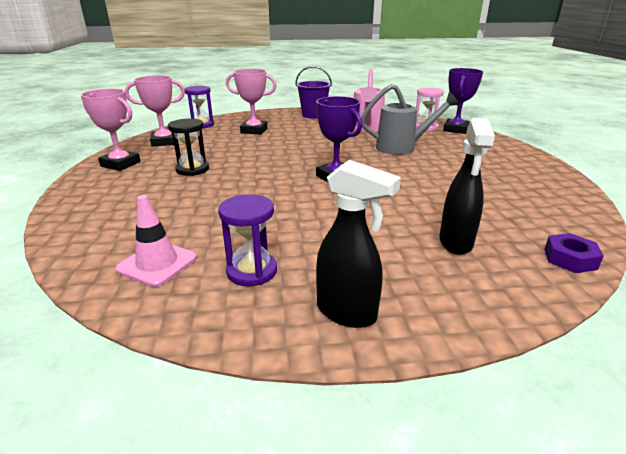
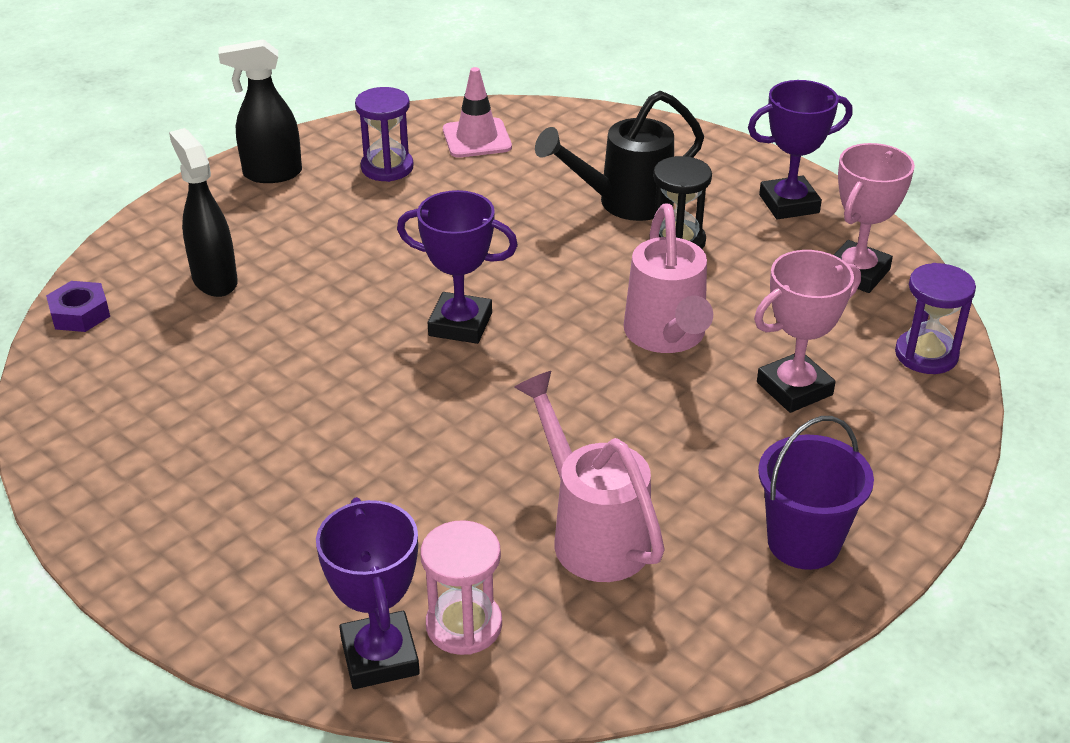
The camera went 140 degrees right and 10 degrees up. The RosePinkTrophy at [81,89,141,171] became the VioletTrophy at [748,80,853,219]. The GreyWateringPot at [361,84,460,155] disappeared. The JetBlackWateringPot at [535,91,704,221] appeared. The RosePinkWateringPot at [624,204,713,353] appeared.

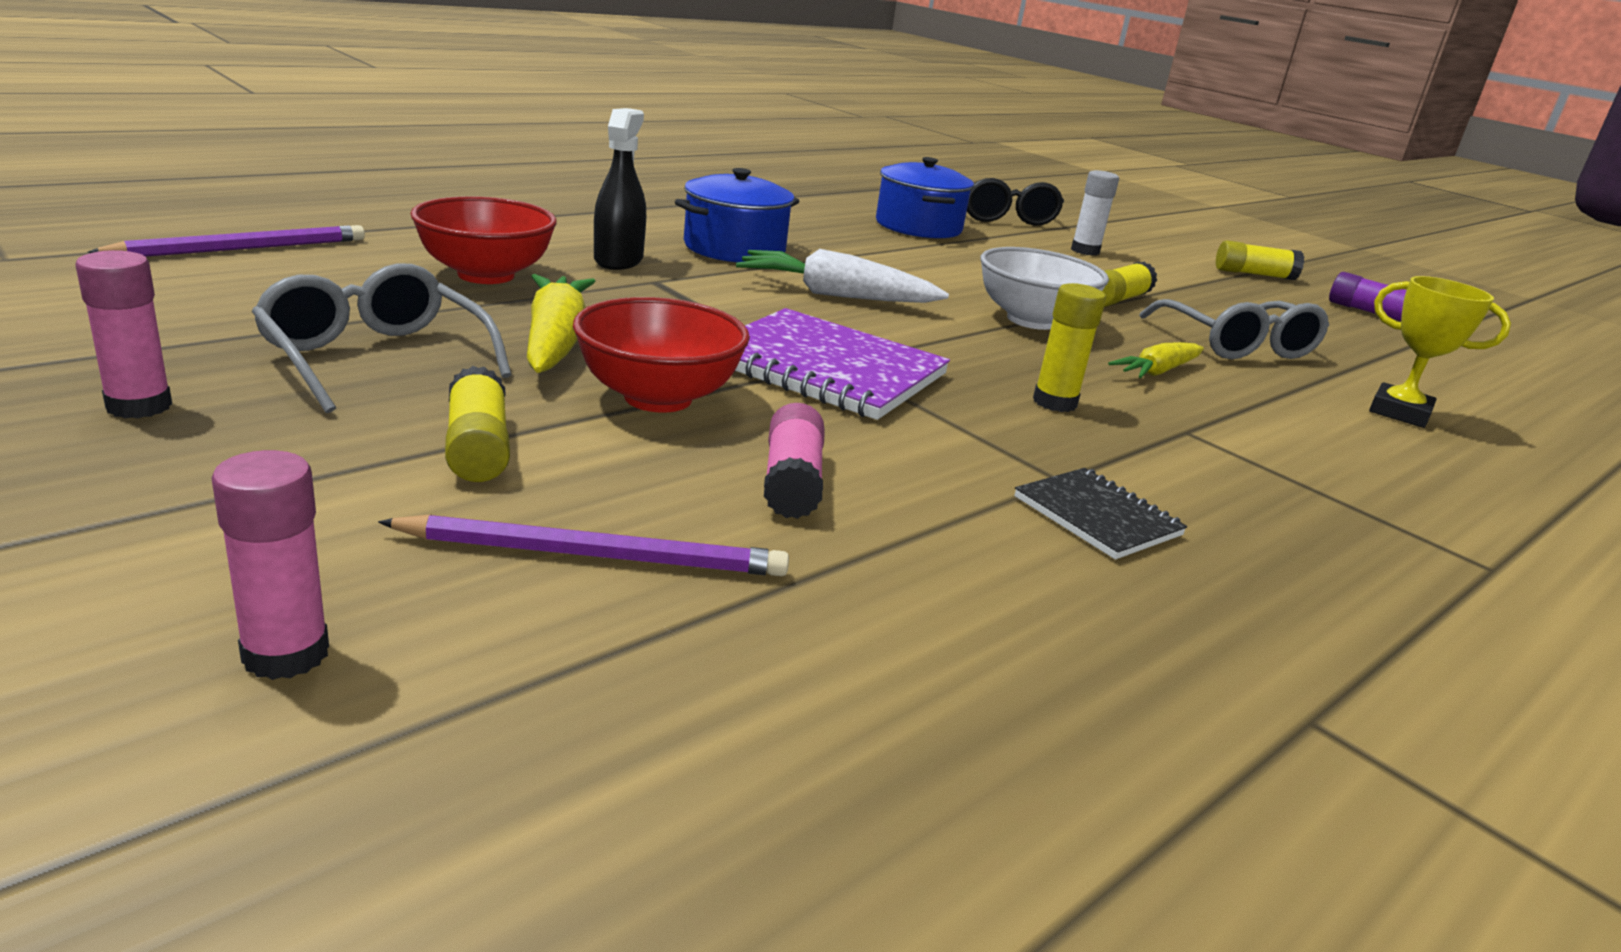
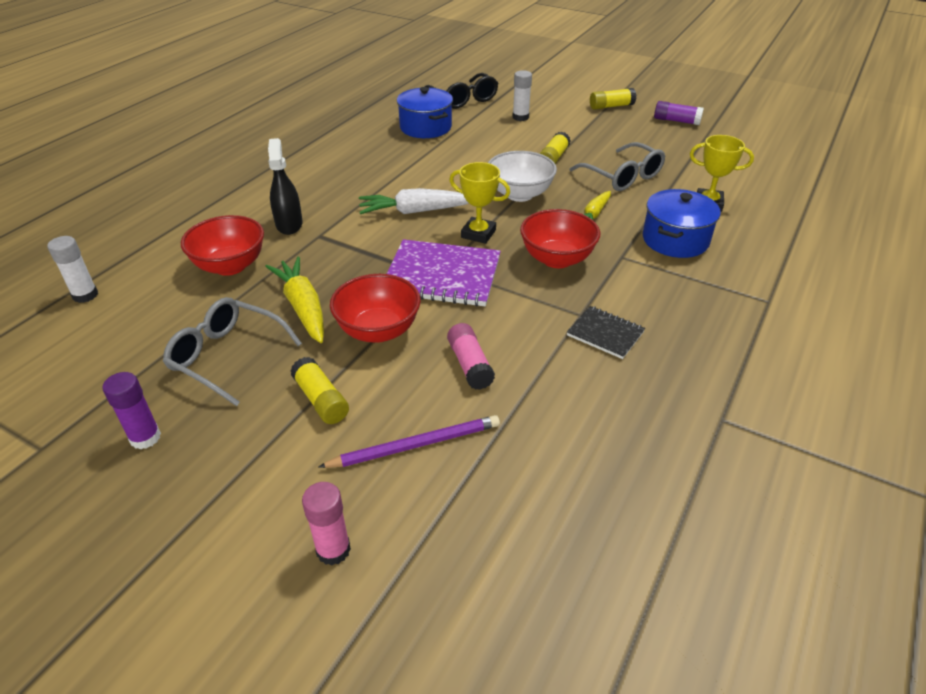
The camera went 15 degrees left and 15 degrees up. The RosePinkStickOfGlue at [75,250,172,418] became the VioletStickOfGlue at [103,372,161,449]. The VioletWoodenPencil at [87,225,365,257] was replaced by the WhiteStickOfGlue at [47,236,98,303]. The BlueCookingPot moved from [675,168,799,263] to [643,189,721,258]. The YellowStickOfGlue at [1033,283,1106,412] was replaced by the ScarletBowl at [520,209,600,268]. The YellowTrophy at [449,162,510,244] appeared.

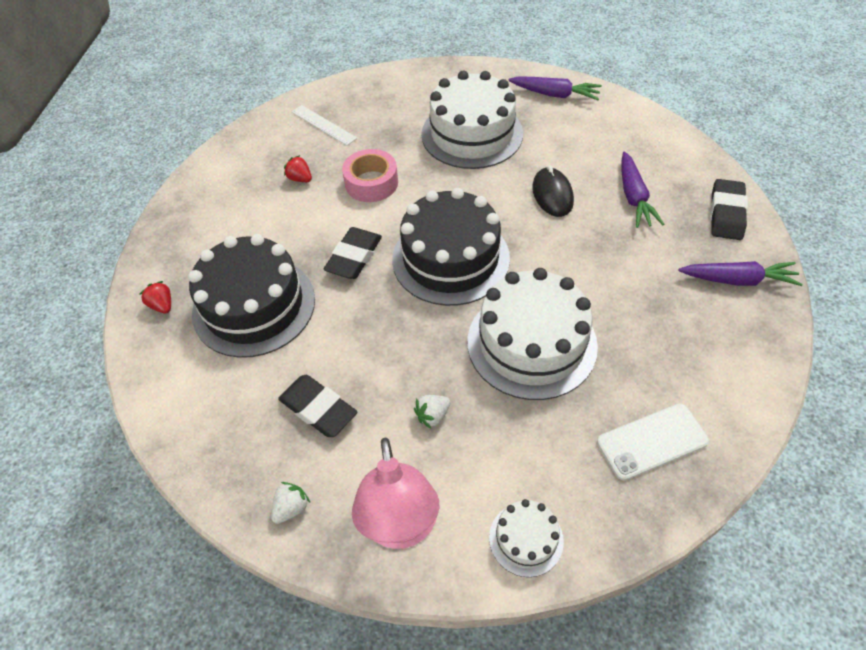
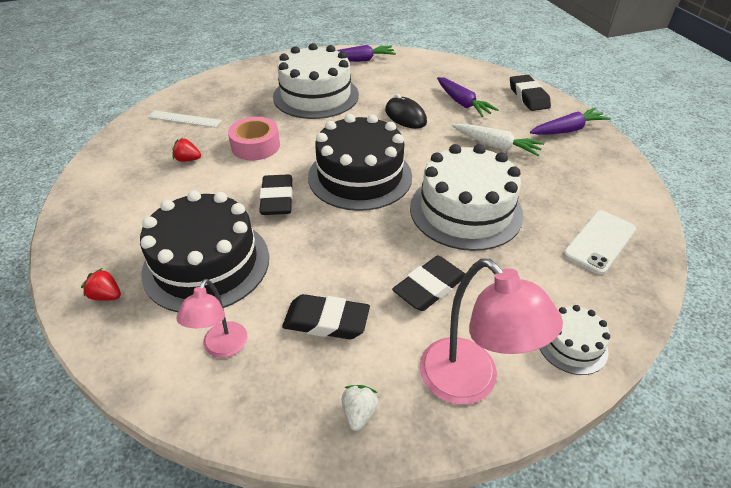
The camera went 30 degrees left and 10 degrees down. The WhiteStrawberry at [414,395,450,429] was replaced by the JetBlackGumEraser at [392,256,465,311]. The RosePinkDeskLamp at [176,279,247,358] appeared. The WhiteRootVegetable at [452,123,544,156] appeared.

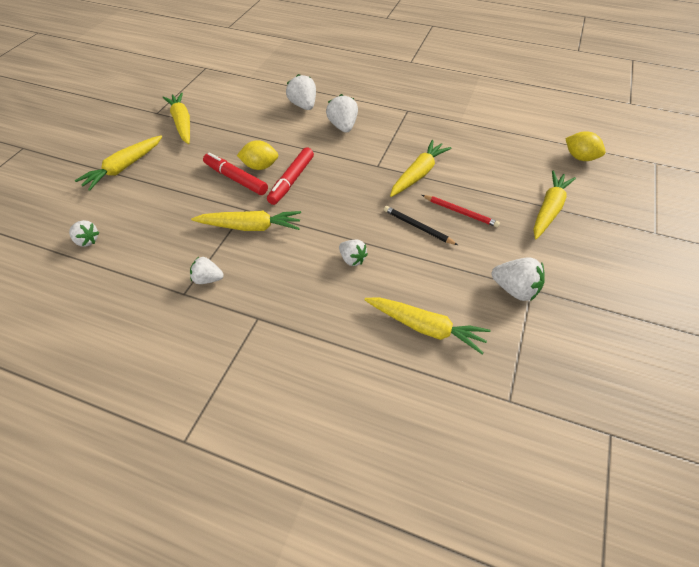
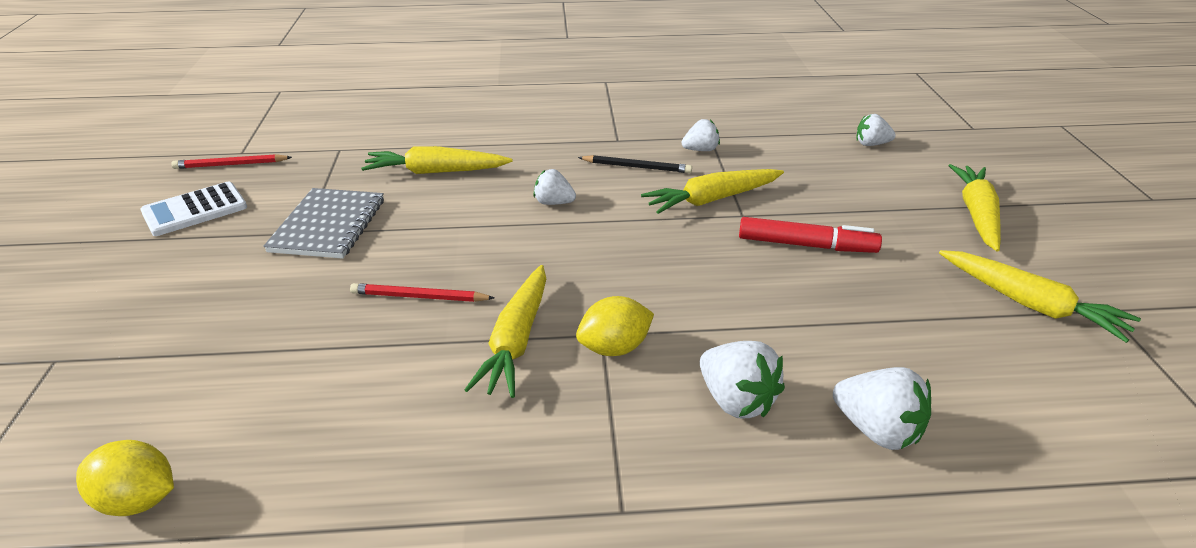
The camera went 155 degrees right and 15 degrees down. The YellowToyLemon moved from [237,140,278,170] to [576,296,654,356]. The ScarletMarker at [267,147,314,205] disappeared. The JetBlackWoodenPencil moved from [384,206,458,245] to [578,155,692,173]. The WhiteStrawberry at [492,257,545,301] was replaced by the GreyExerciseBook at [263,188,384,259]. The YellowRootVegetable at [534,171,576,239] disappeared. The WhiteCalculator at [140,182,247,236] appeared. The ScarletWoodenPencil at [171,154,292,169] appeared.

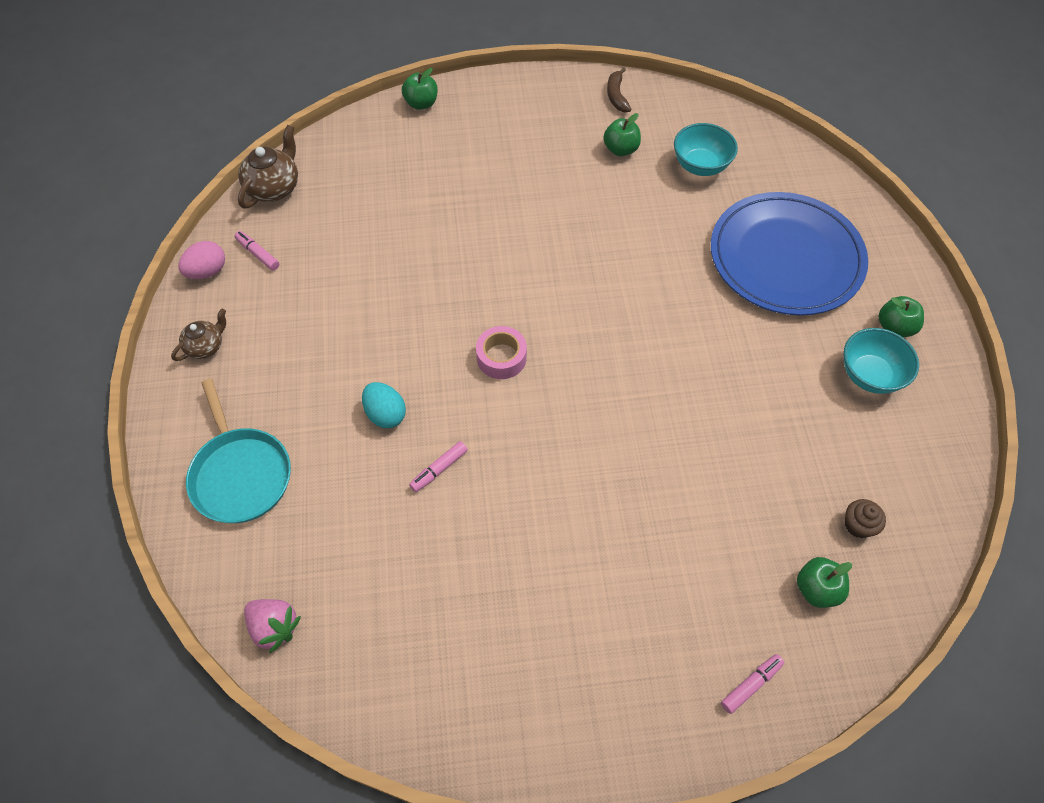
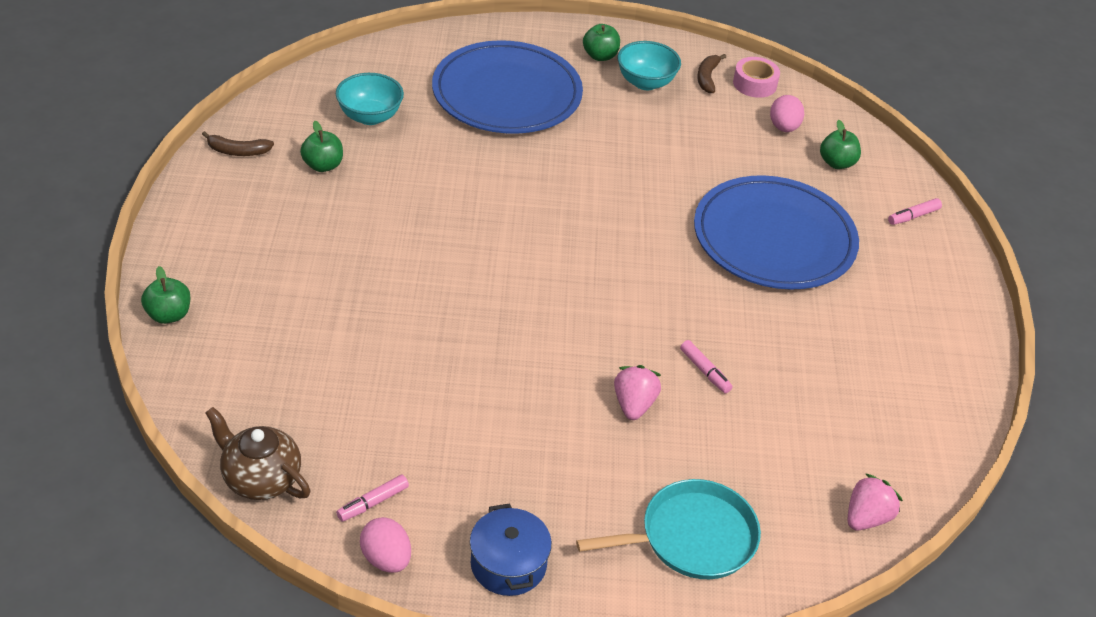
The camera went 85 degrees left and 15 degrees down. The DarkBrownTeaPot at [171,309,226,361] was replaced by the BlueCookingPot at [470,503,552,596]. The AquaEggShape at [362,382,406,428] was replaced by the RosePinkStrawberry at [614,365,661,420]. The RosePinkRollOfTape moved from [476,326,527,379] to [733,57,780,98]. The RosePinkMarker at [721,654,784,714] turned 90 degrees counterclockwise. The DarkBrownCupcake at [845,499,886,538] was replaced by the RosePinkEggShape at [770,95,804,132]. The BlueFlatDish at [694,175,859,290] appeared. The DarkBrownBanana at [697,54,726,93] appeared.

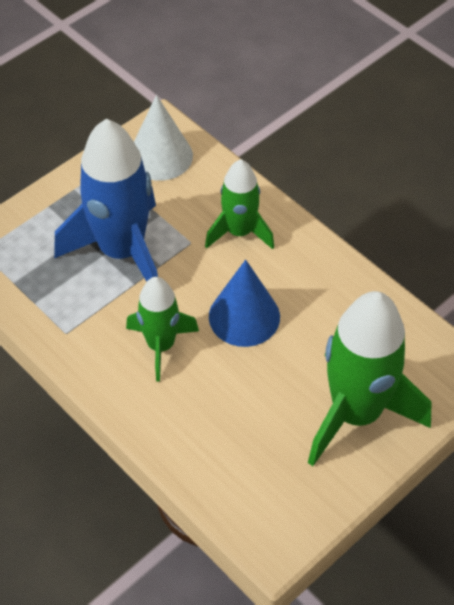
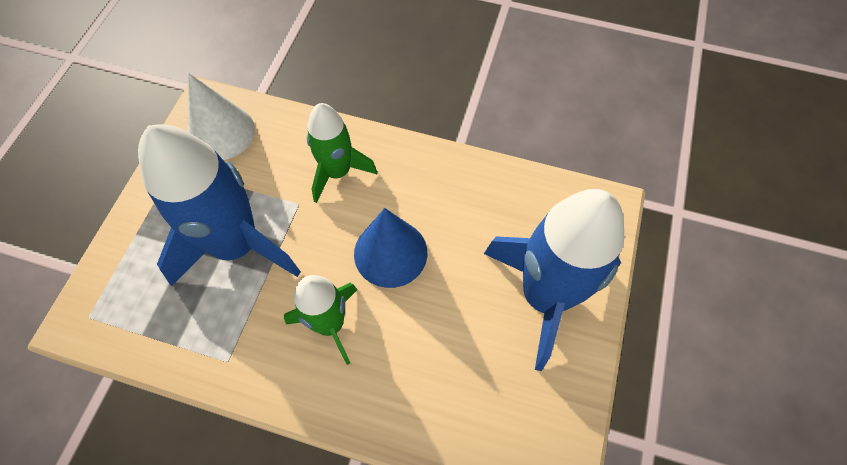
The camera went 30 degrees left and 10 degrees up. The LeafGreenToyRocket at [308,291,431,466] became the BlueToyRocket at [484,189,624,371].

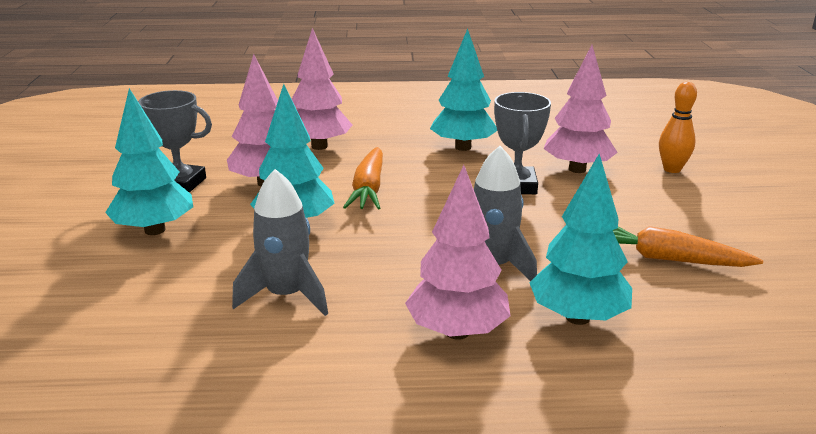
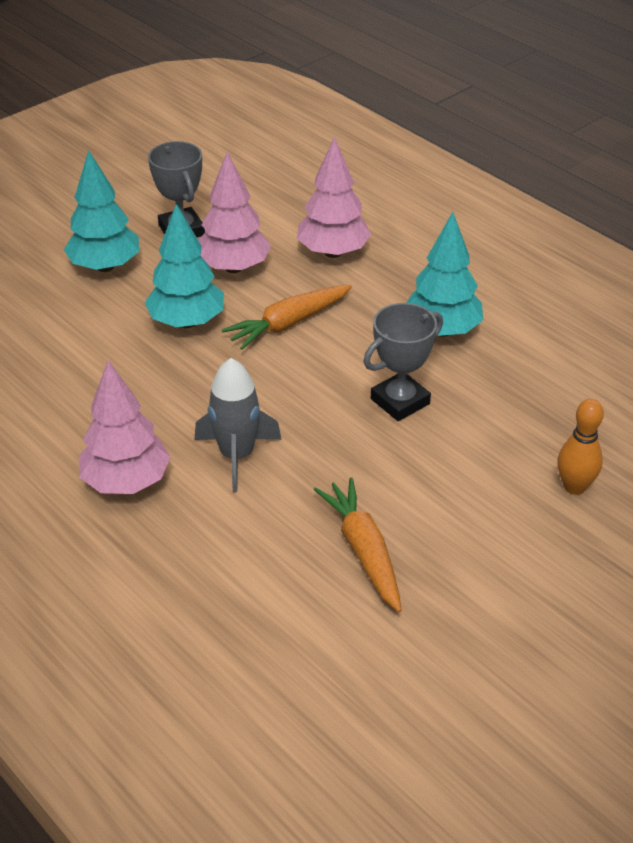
The camera went 50 degrees right and 15 degrees up. The GreyToyRocket at [232,169,328,316] disappeared. The AquaFirTree at [529,154,632,325] disappeared. The RosePinkFirTree at [543,45,618,173] disappeared.

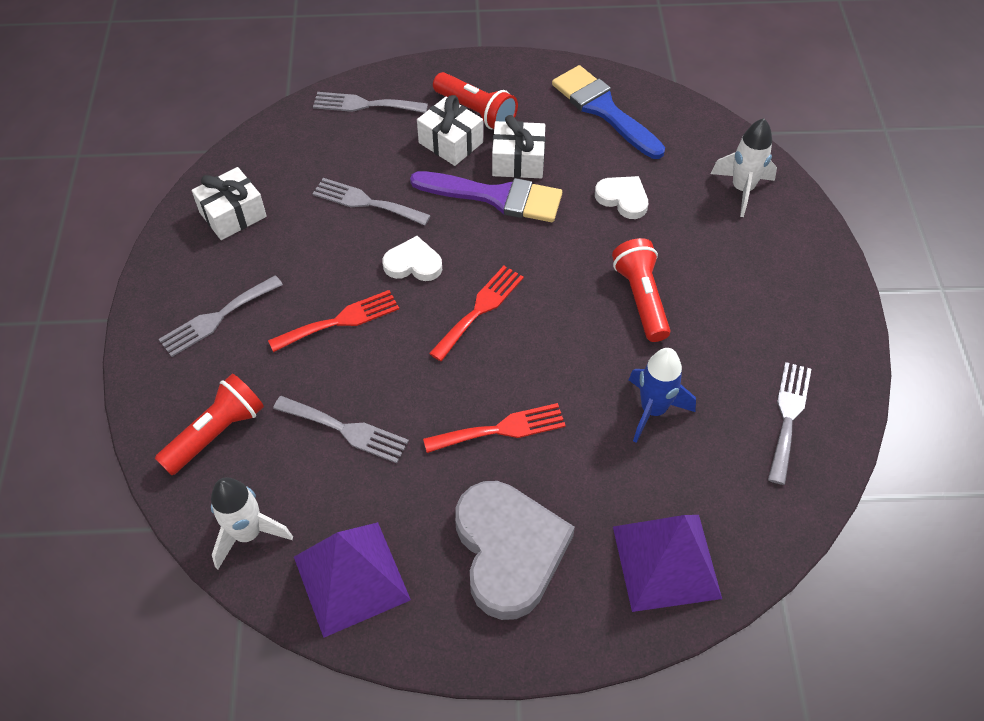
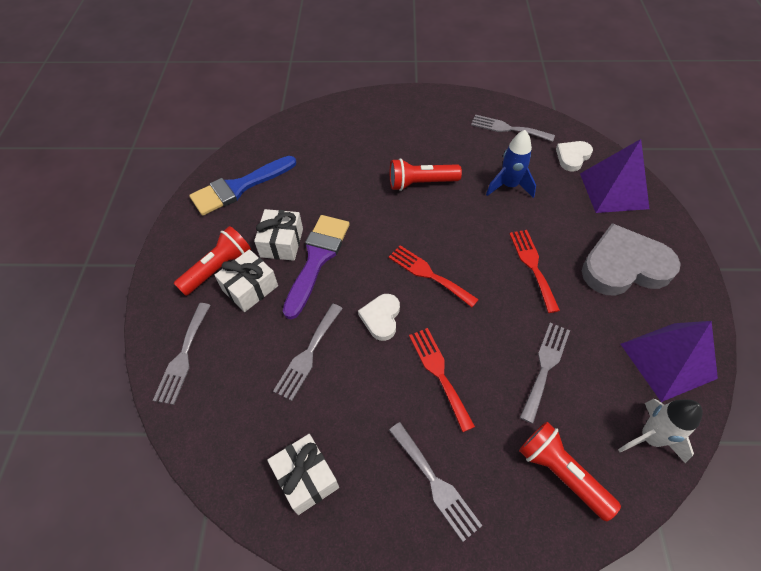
The camera went 85 degrees left and 0 degrees up. The WhiteLoveHeart moved from [595,176,648,219] to [556,141,593,172]. The WhiteToyRocket at [711,118,777,217] disappeared.

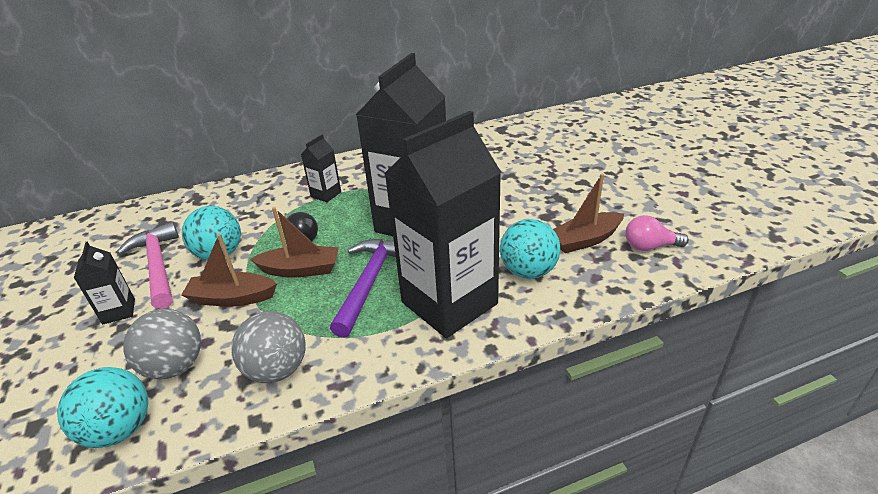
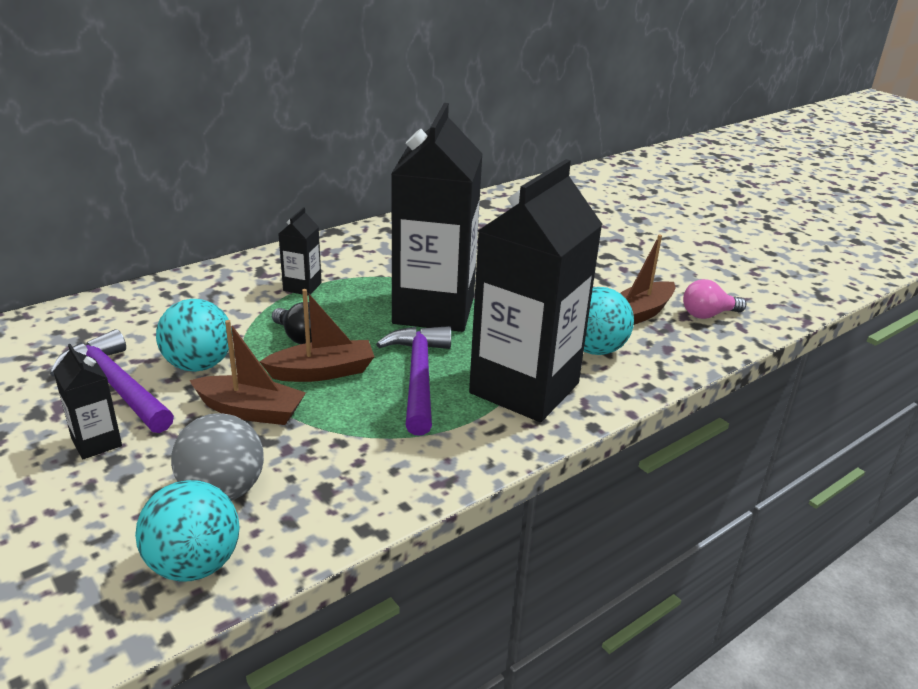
The camera went 20 degrees left and 5 degrees down. The RosePinkHammer at [117,222,179,309] became the VioletHammer at [50,329,174,433]. The DarkBrownSailboat at [181,234,277,306] turned 150 degrees counterclockwise. The GreyPlayBall at [231,311,306,383] disappeared.

